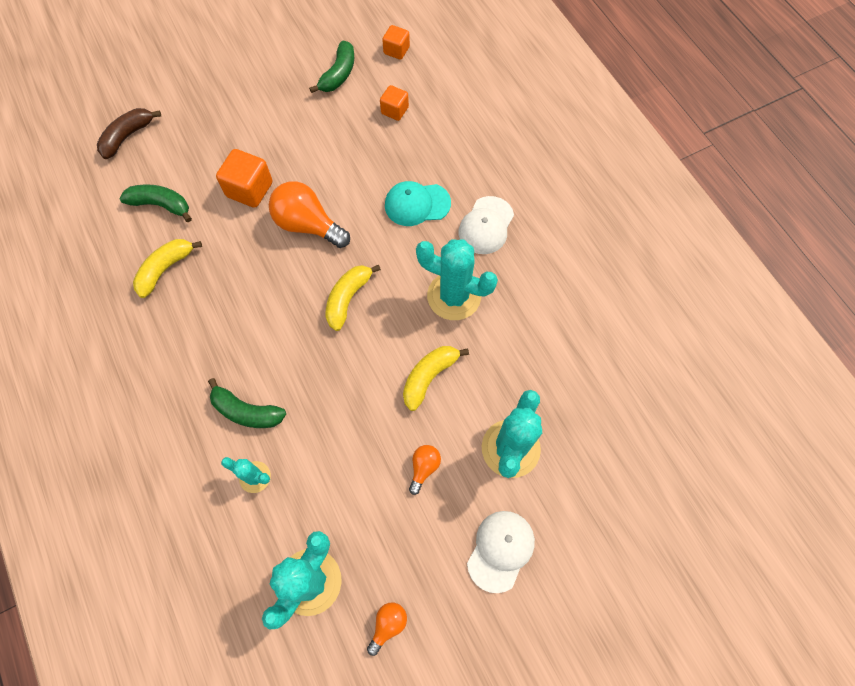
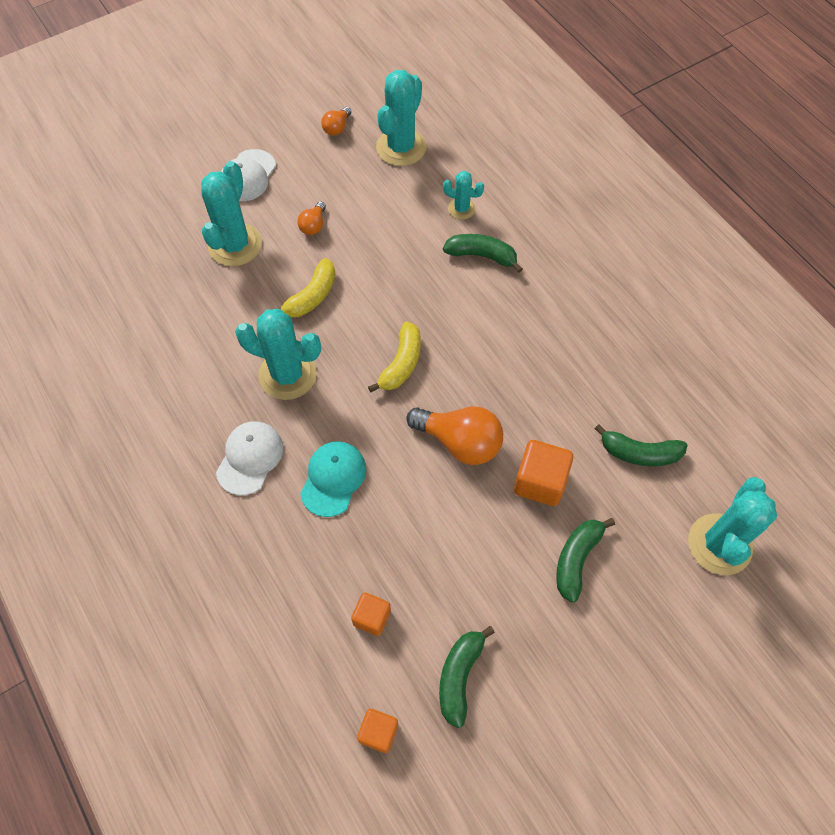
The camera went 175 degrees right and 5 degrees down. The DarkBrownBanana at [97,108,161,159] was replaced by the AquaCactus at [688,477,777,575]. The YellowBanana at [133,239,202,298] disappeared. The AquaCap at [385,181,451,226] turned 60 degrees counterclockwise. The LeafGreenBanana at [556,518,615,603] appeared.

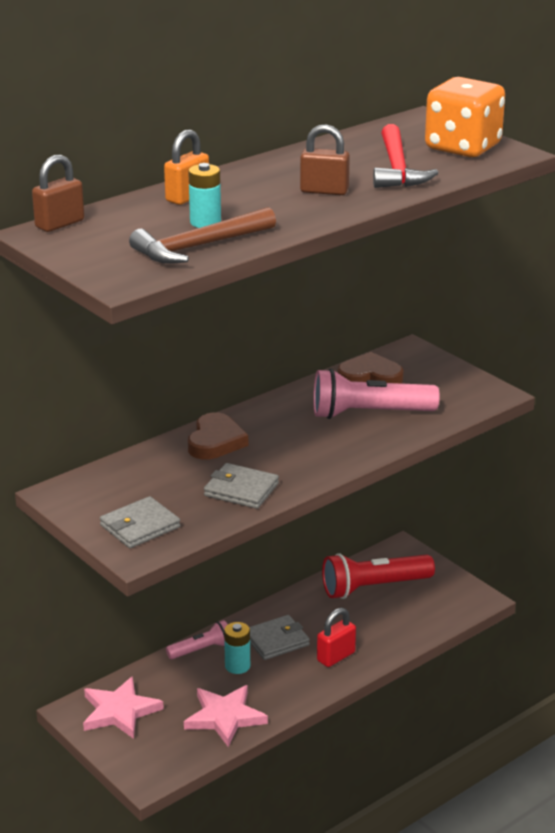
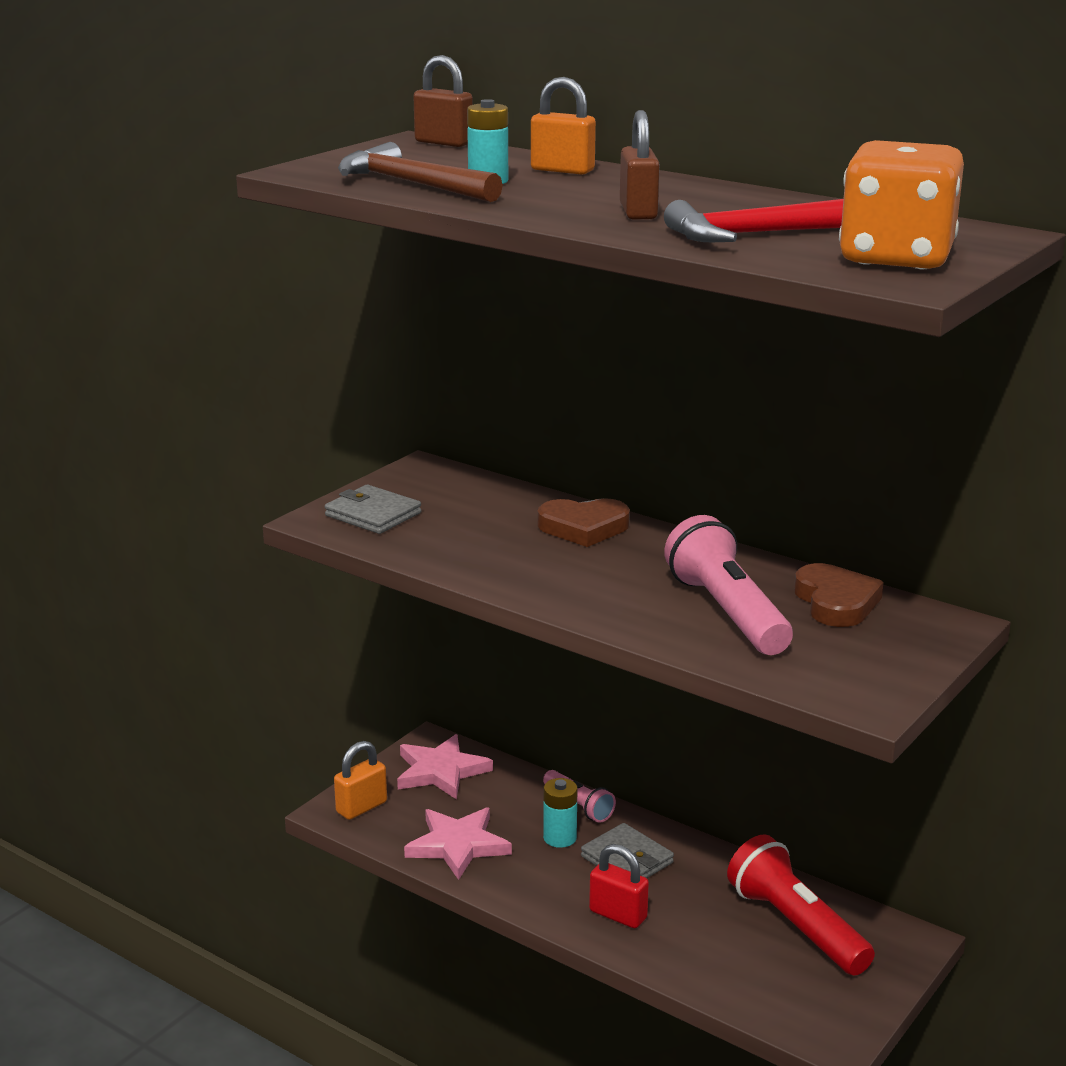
The camera went 75 degrees right and 5 degrees down. The GreyWallet at [204,463,279,509] disappeared. The OrangeColouredLock at [334,741,387,820] appeared.

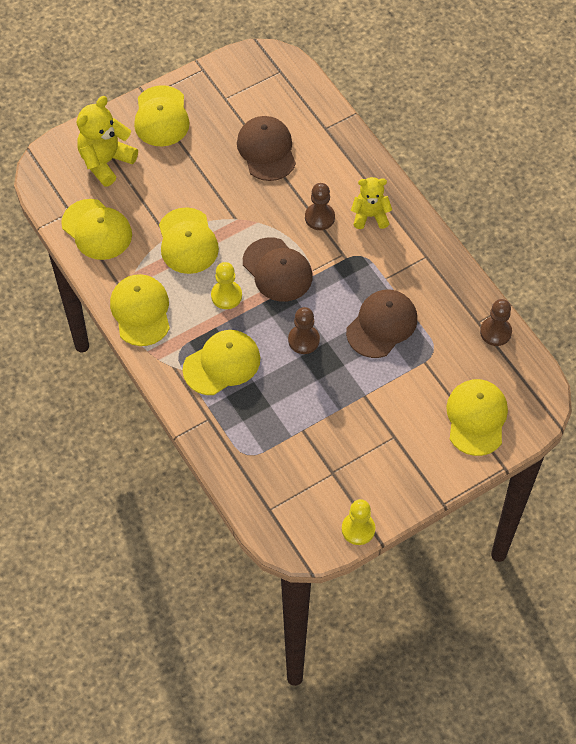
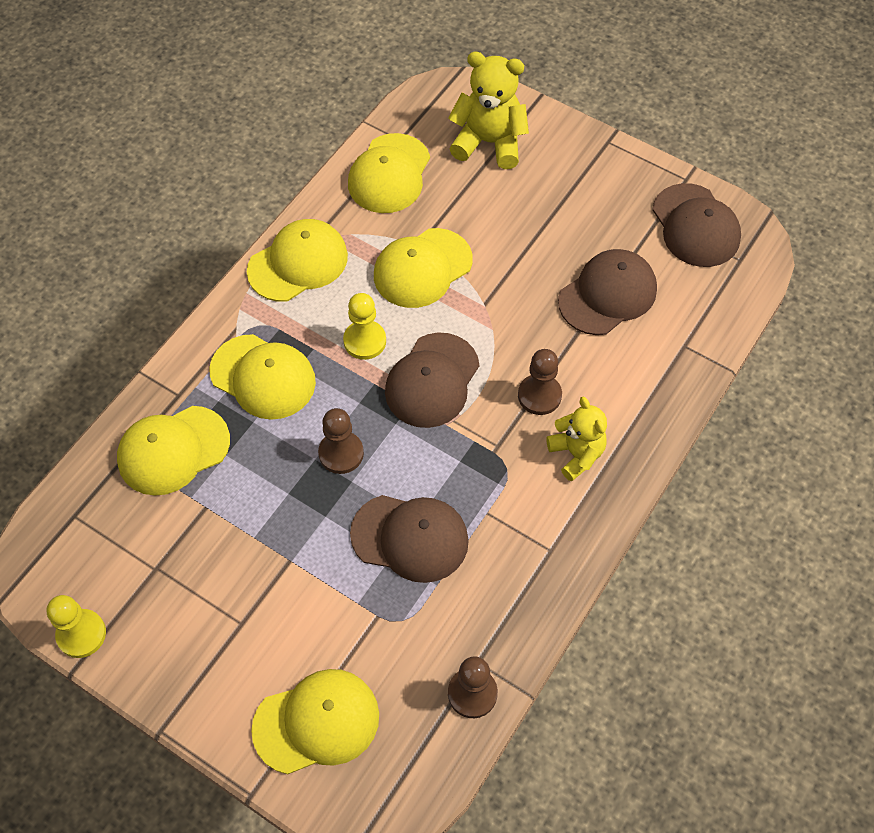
The camera went 65 degrees right and 0 degrees up. The YellowCap moved from [134,85,190,146] to [117,406,230,496]. The DarkBrownCap at [652,183,741,267] appeared.

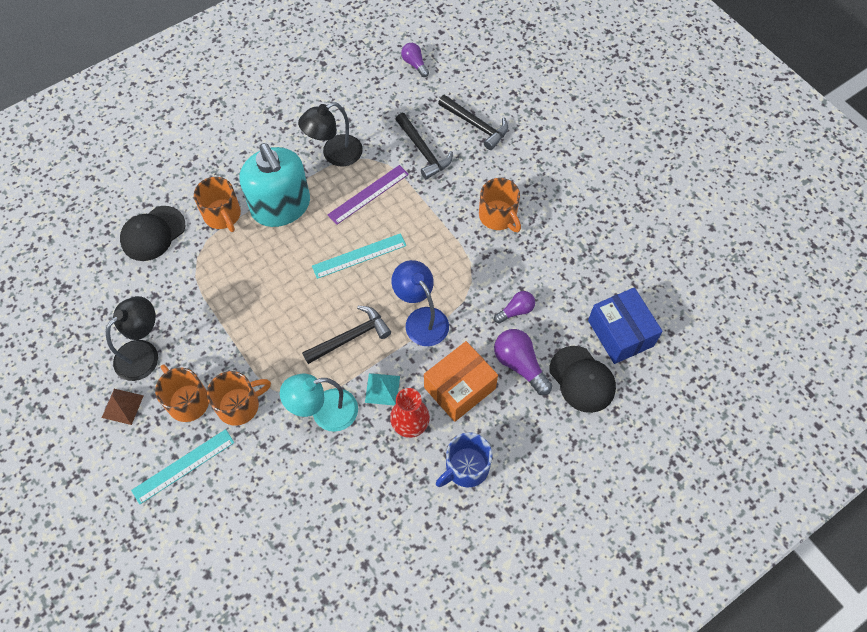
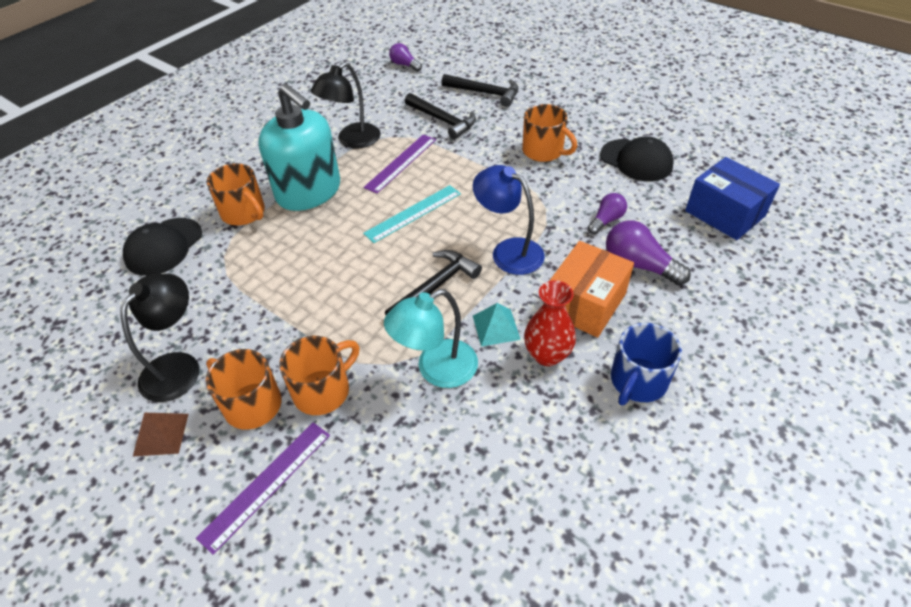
The camera went 15 degrees left and 15 degrees down. The AquaRuler at [131,429,234,505] became the VioletRuler at [196,422,330,555]. The JetBlackCap moved from [549,346,616,413] to [600,136,674,181].

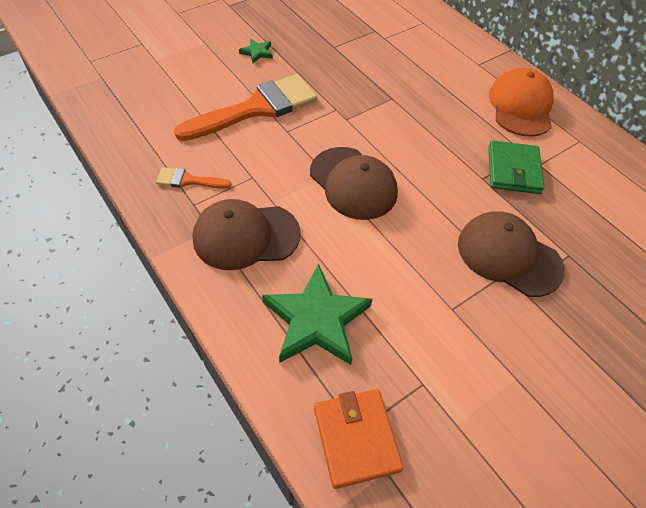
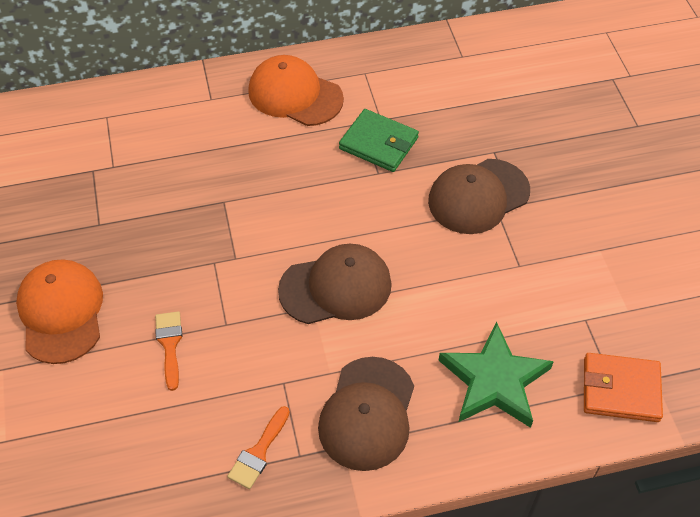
The camera went 65 degrees left and 0 degrees up. The OrangeColouredBrush at [174,74,317,141] changed to 0.45 times the size. The LeafGreenStar at [239,39,273,63] was replaced by the OrangeColouredCap at [16,259,103,364].

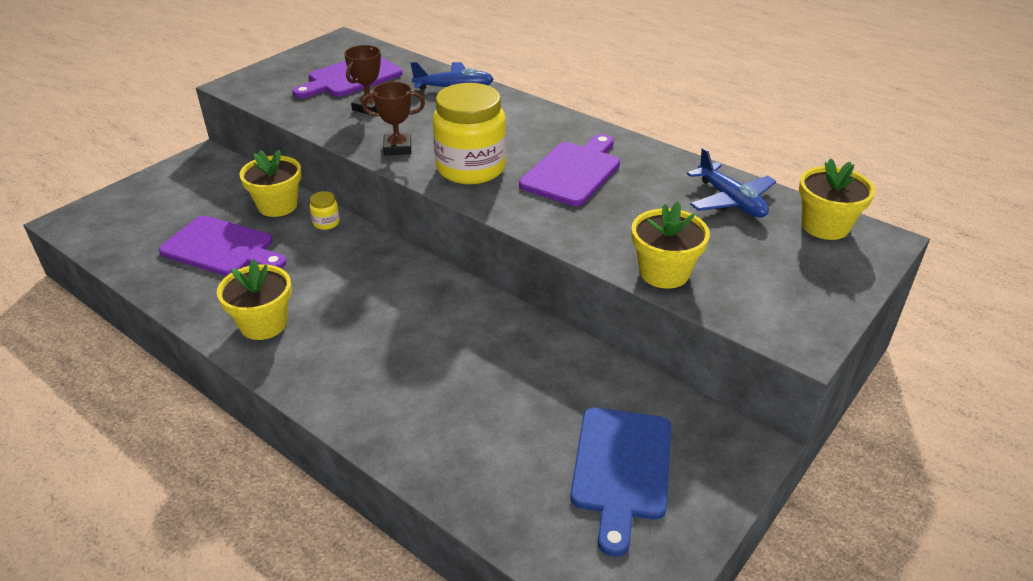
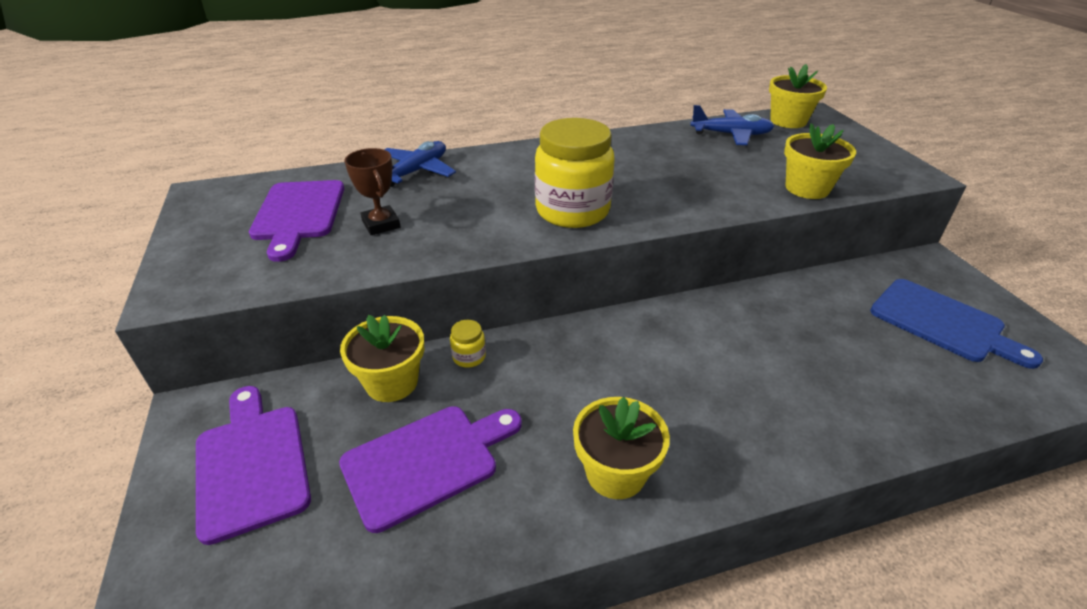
The camera went 55 degrees left and 0 degrees up. The DarkBrownTrophy at [362,82,425,155] disappeared. The VioletCuttingBoard moved from [519,134,620,206] to [196,386,311,545].

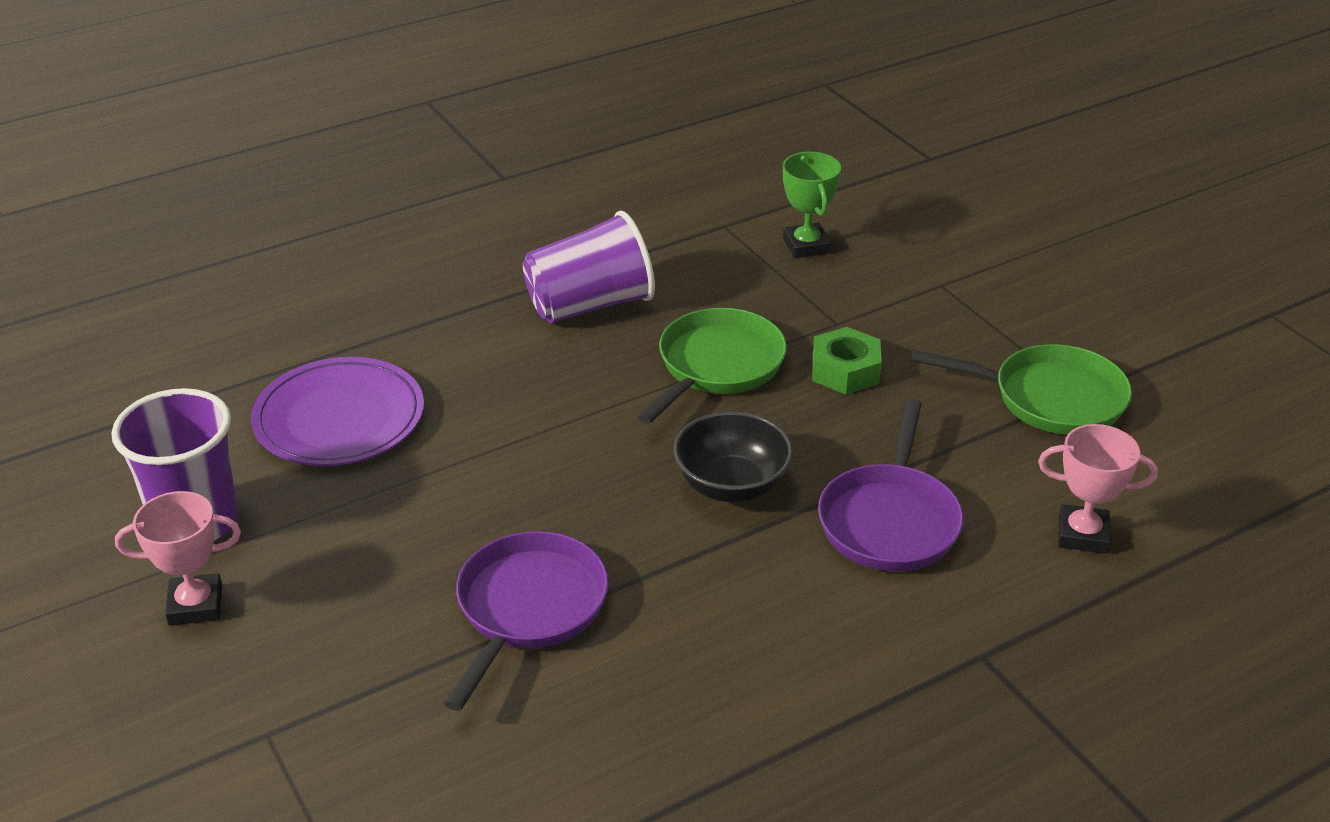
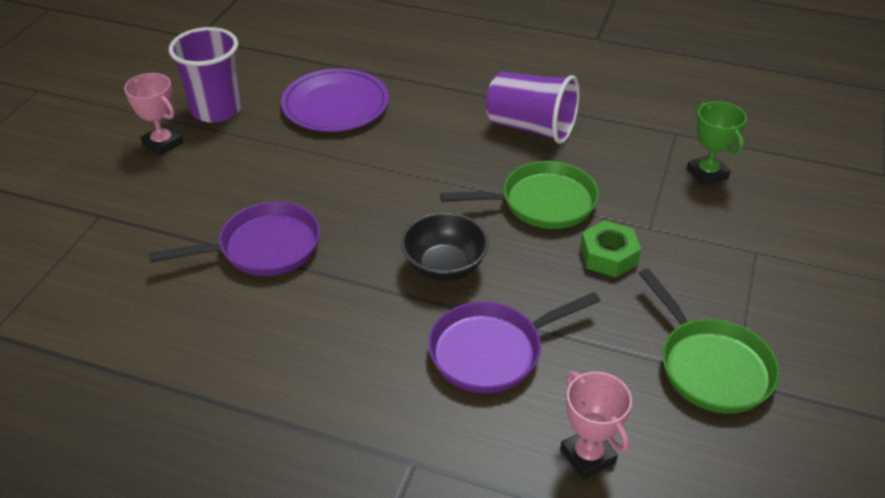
The camera went 50 degrees right and 5 degrees up. The LeafGreenTrophy at [783,152,841,258] turned 60 degrees counterclockwise.

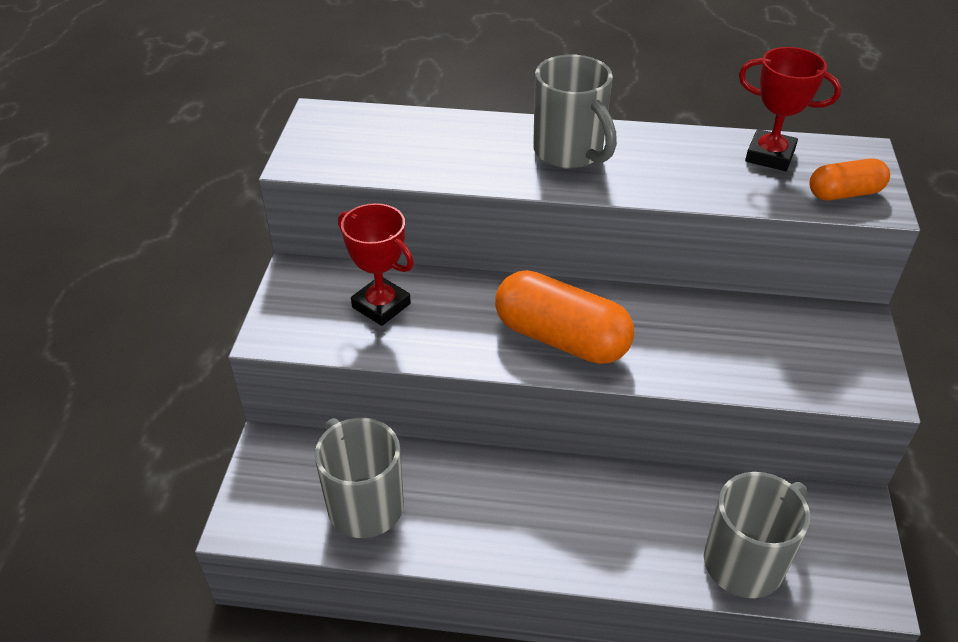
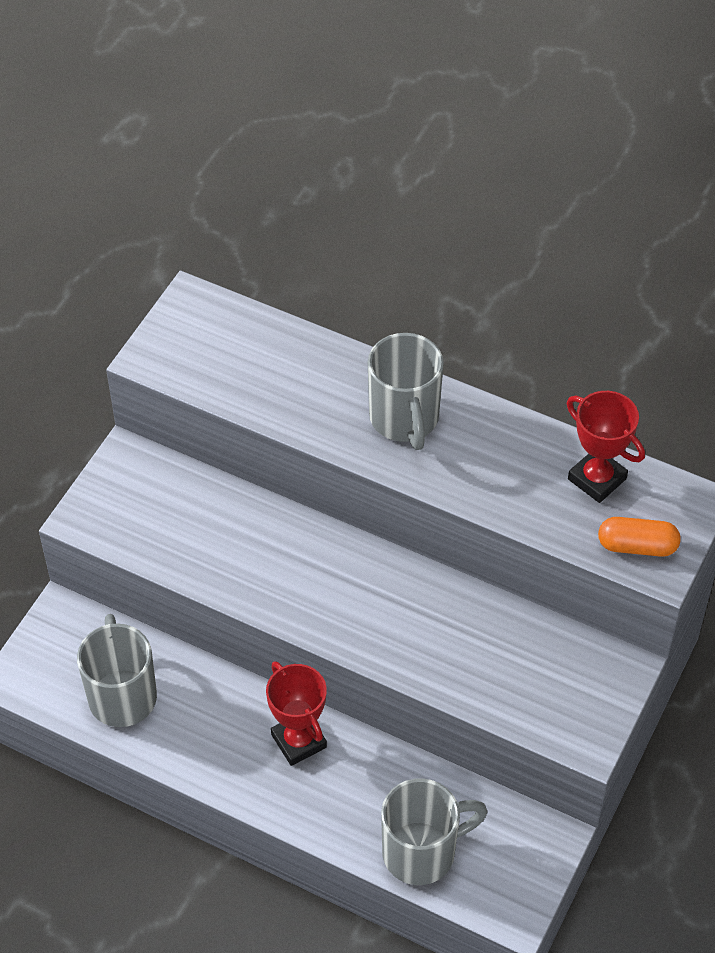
The camera went 20 degrees right and 10 degrees up. The ScarletTrophy moved from [338,203,414,326] to [266,661,327,766]. The OrangeColouredPill at [495,270,634,364] disappeared.

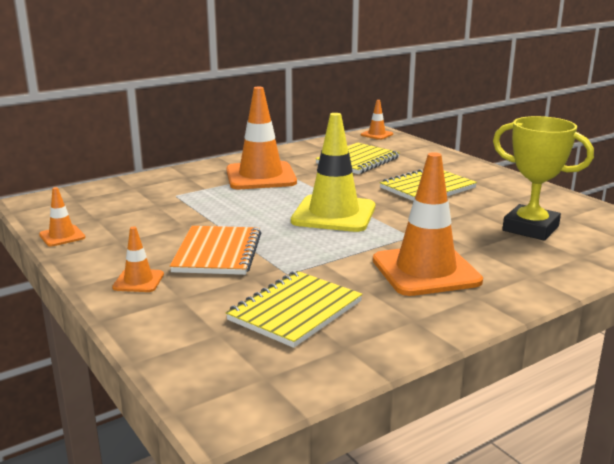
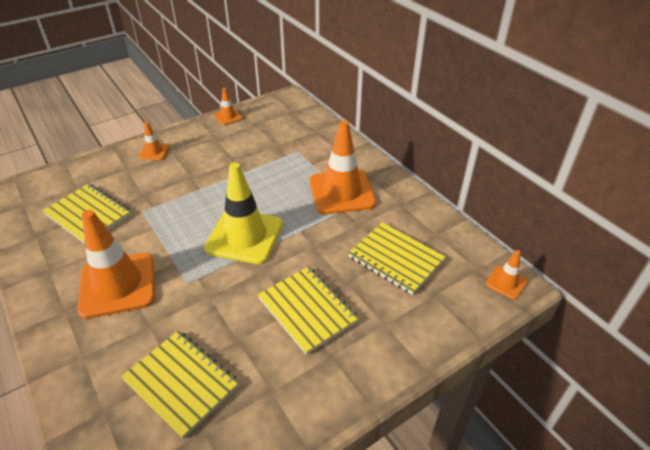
The camera went 90 degrees right and 20 degrees up. The OrangeColouredExerciseBook at [170,226,261,275] disappeared. The YellowTrophy at [493,116,594,241] was replaced by the YellowExerciseBook at [121,330,240,439].

